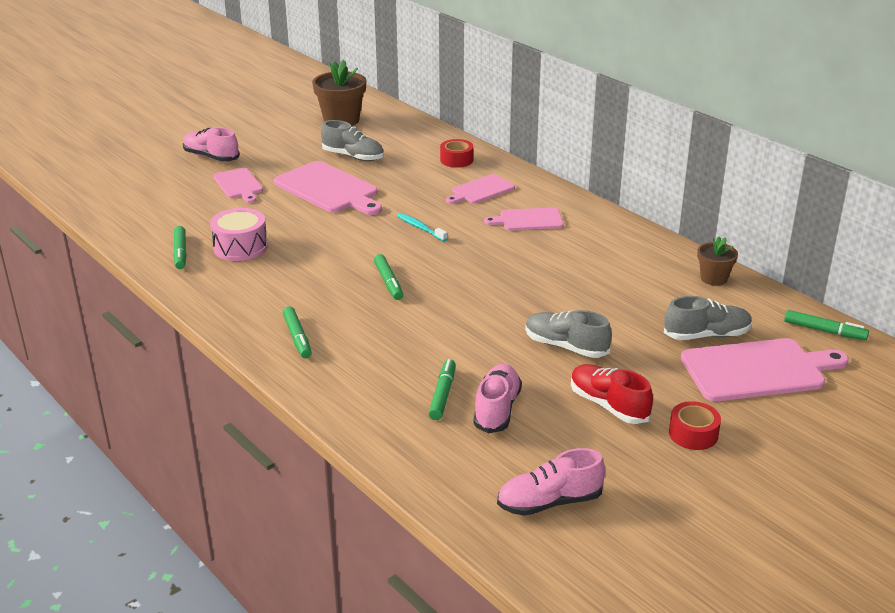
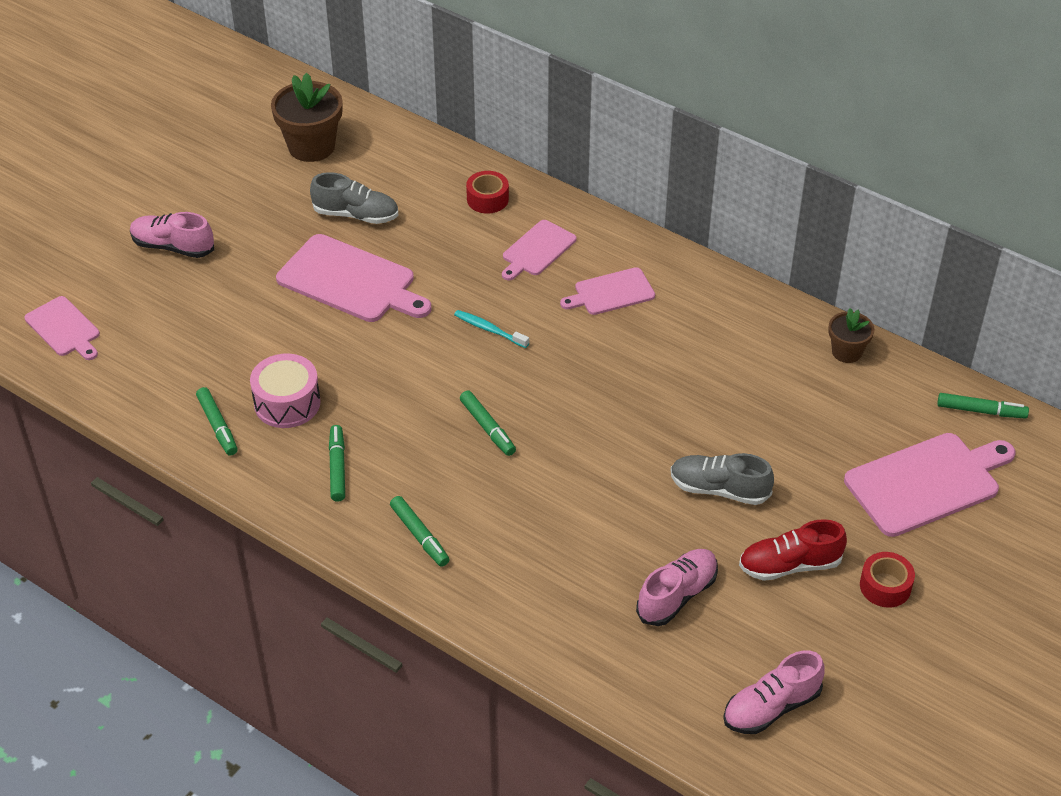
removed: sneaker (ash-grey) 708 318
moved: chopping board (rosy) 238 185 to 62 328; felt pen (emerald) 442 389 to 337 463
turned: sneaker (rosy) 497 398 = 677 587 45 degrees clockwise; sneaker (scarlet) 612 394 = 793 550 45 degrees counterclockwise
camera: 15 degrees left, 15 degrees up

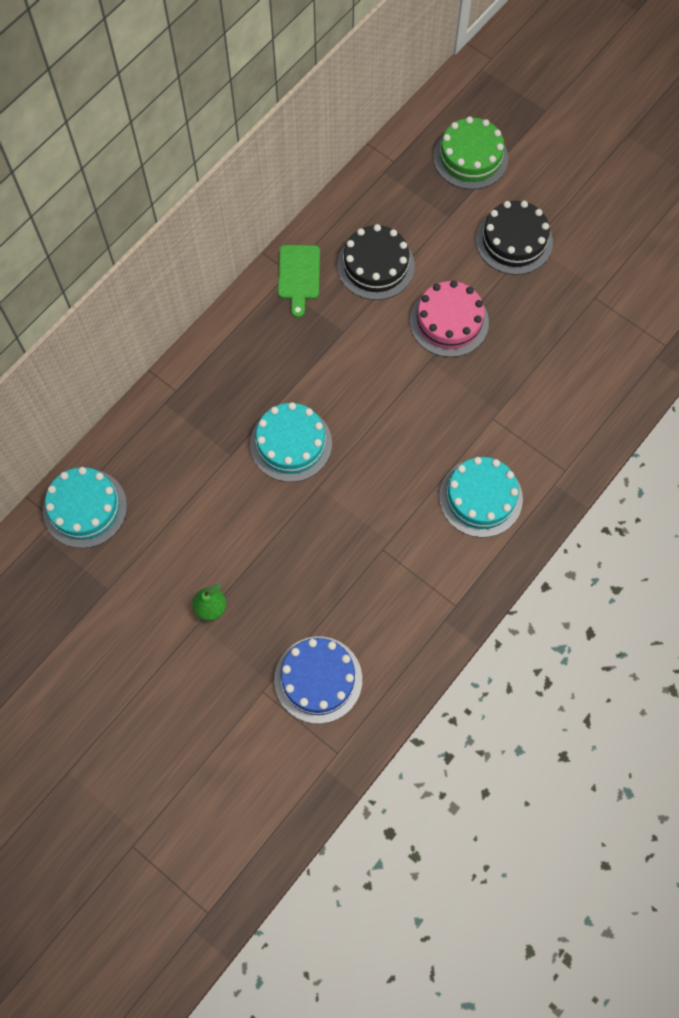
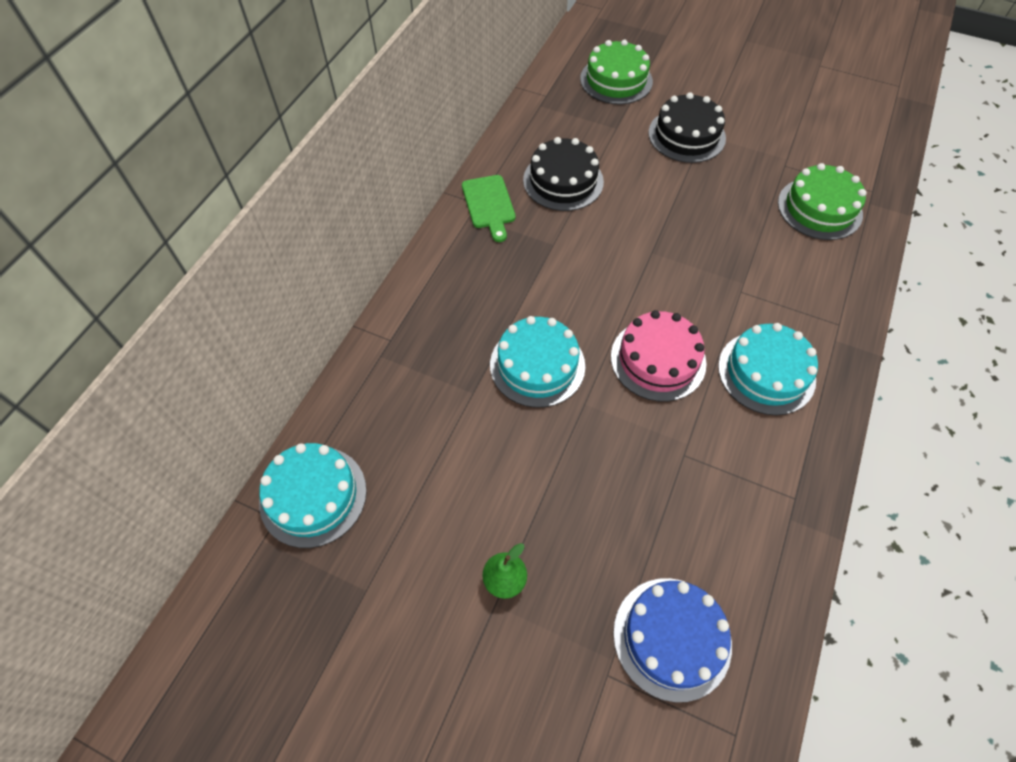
added: cake (emerald) 822 201
moved: cake (rosy) 449 318 to 658 356
camera: 15 degrees left, 10 degrees down

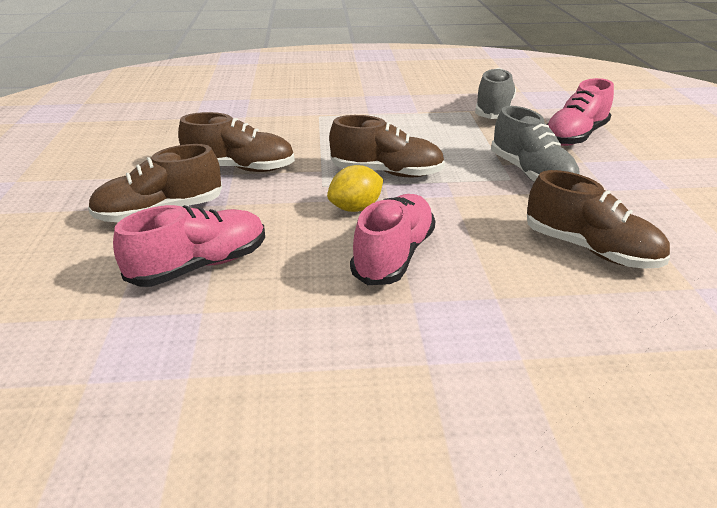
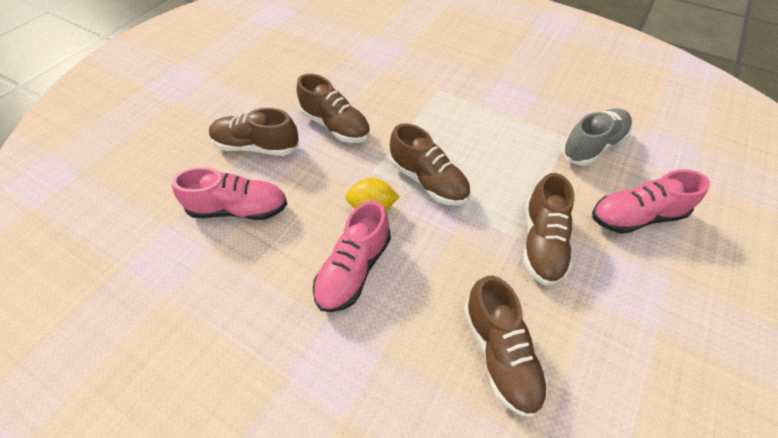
recoloured: sneaker (ash-grey) 535 144 to sneaker (dark brown) 548 229
turned: sneaker (rosy) 392 239 = 352 256 150 degrees clockwise
camera: 35 degrees right, 20 degrees up

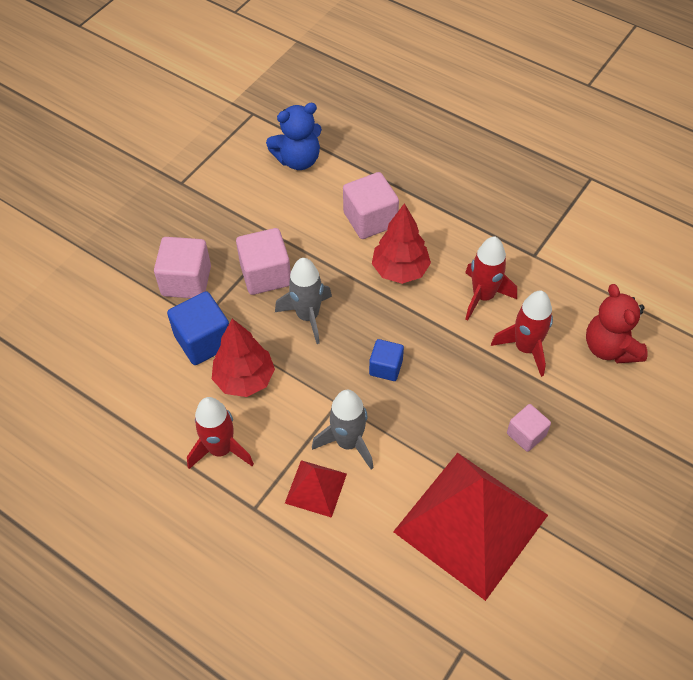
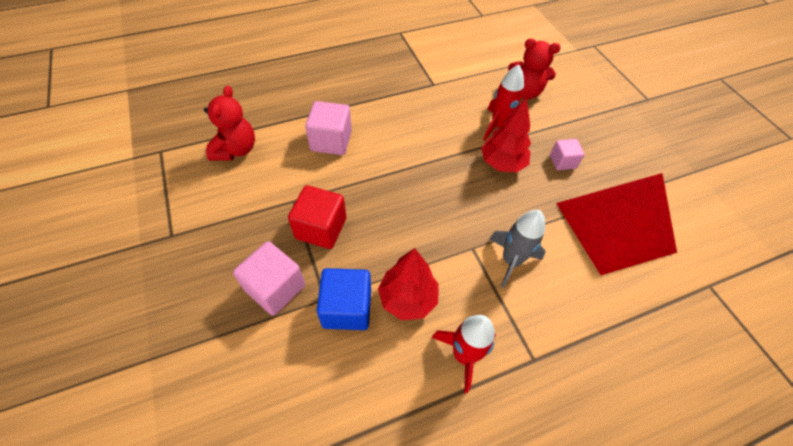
removed: toy rocket (ash-grey) 303 301; solid pyramid (scarlet) 316 489; cube (cobalt) 386 360; toy rocket (scarlet) 491 278
moved: fir tree (scarlet) 401 243 to 506 135
recoloured: cube (rosy) 263 261 to cube (scarlet) 317 217; teddy bear (cobalt) 294 136 to teddy bear (scarlet) 229 123
camera: 60 degrees left, 0 degrees up

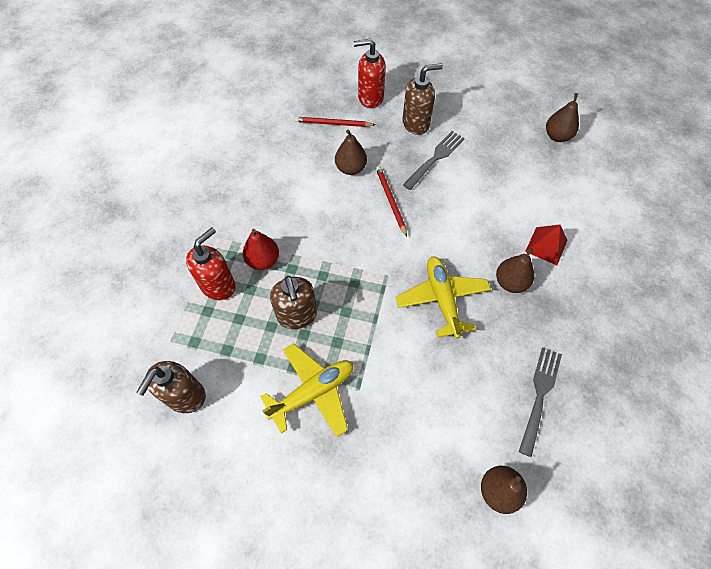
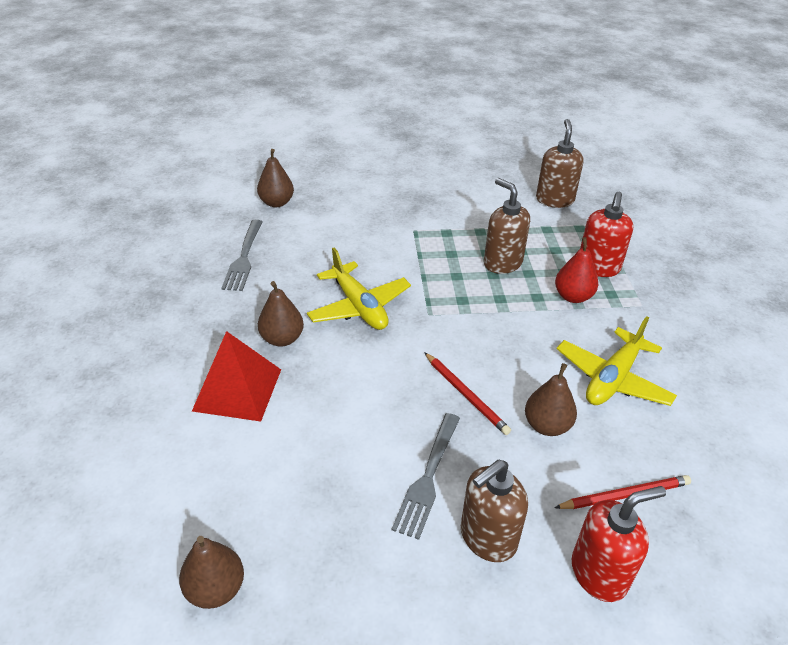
moved: aeroplane (yellow) 307 390 to 617 361
resized: solid pyramid (scarlet) 546 245 = 236 376 x1.51
camera: 160 degrees right, 20 degrees down

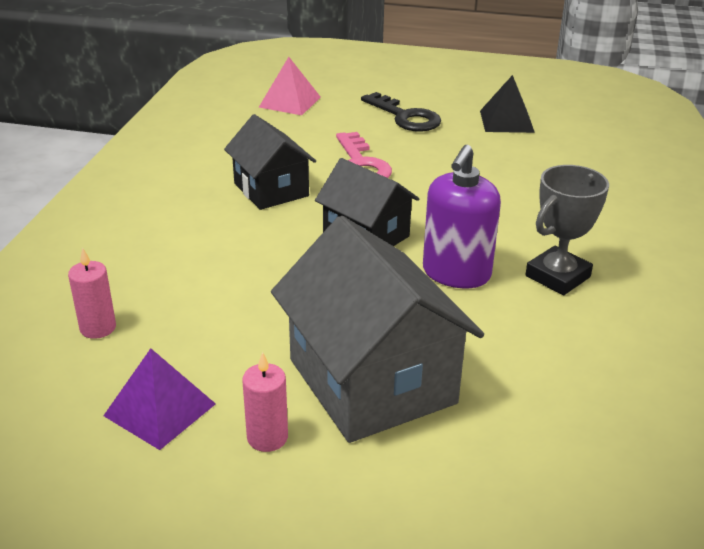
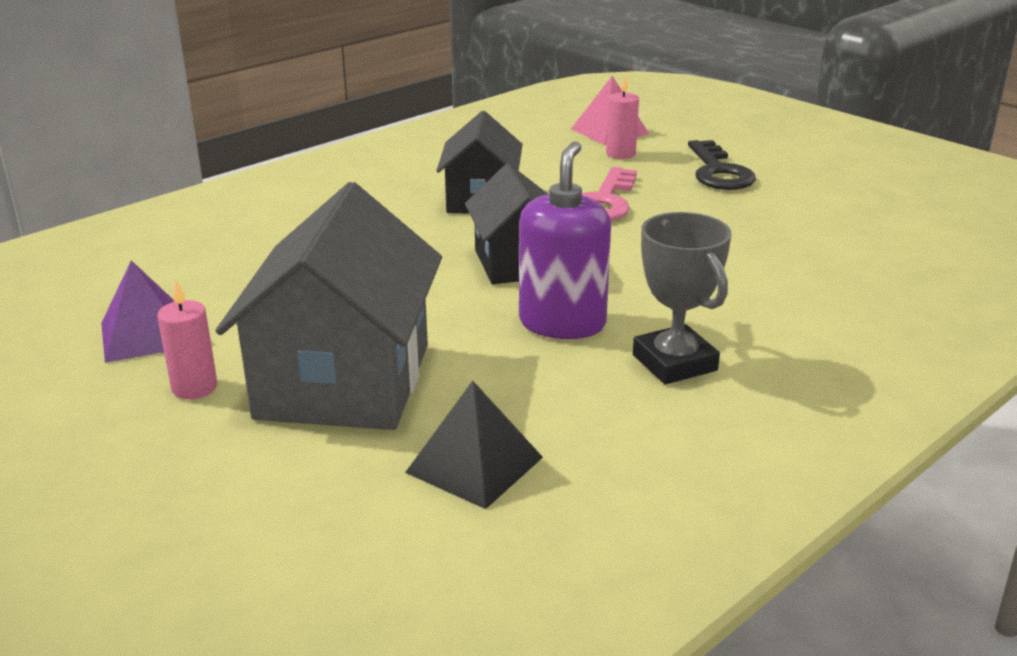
moved: candle (rosy) 92 293 to 622 117; solid pyramid (jet-black) 507 104 to 474 445
turned: soap pump (purple) 462 216 = 565 240 135 degrees clockwise; award cup (ash-grey) 567 230 = 682 298 75 degrees clockwise
camera: 35 degrees right, 5 degrees down

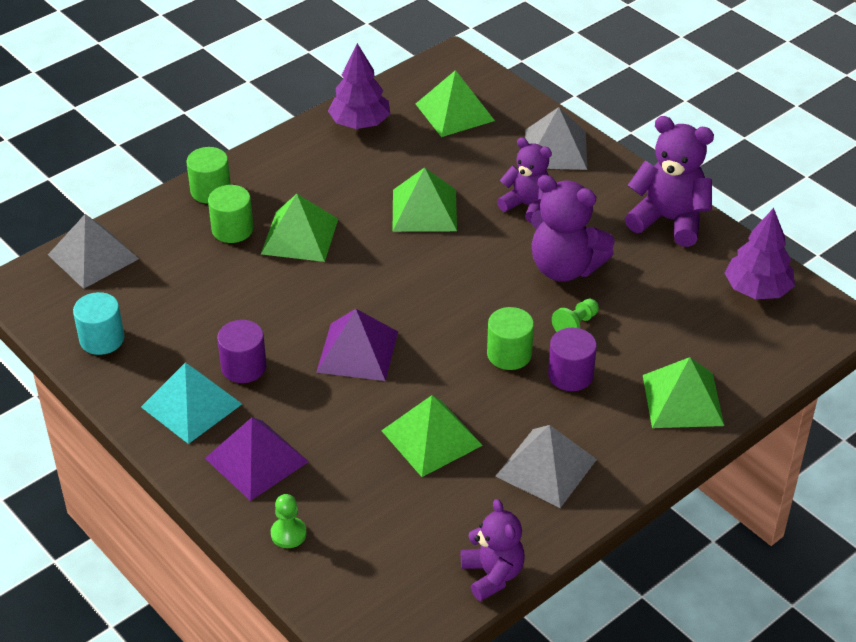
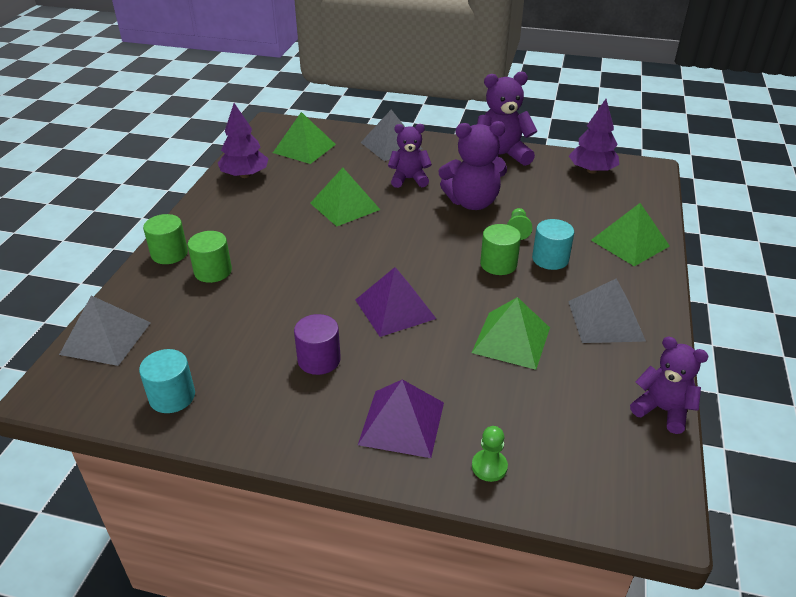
removed: solid pyramid (teal) 191 403; solid pyramid (emerald) 299 228
recoloured: cylinder (purple) 572 359 to cylinder (teal) 553 244
camera: 35 degrees left, 5 degrees down

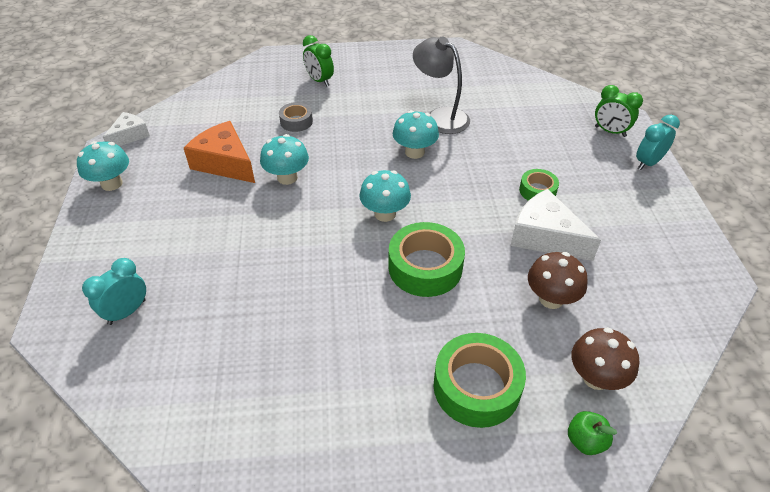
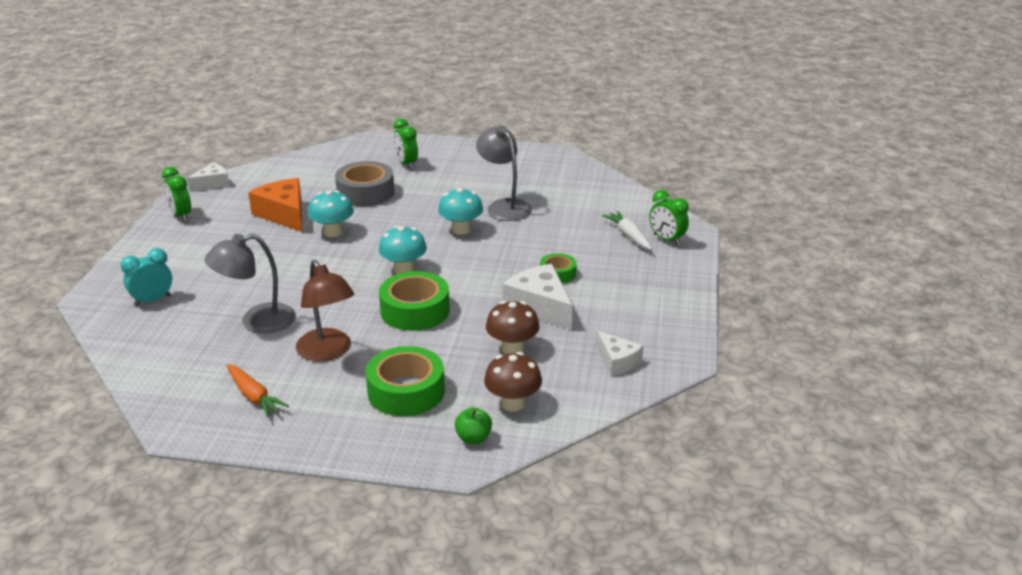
removed: clock (teal) 658 142
added: desk lamp (ash-grey) 250 283; toy carrot (orange) 257 390; desk lamp (dark brown) 325 310; cheese (snow-white) 620 353; toy carrot (snow-white) 627 230
replaced: fungus (teal) 103 166 to clock (emerald) 176 194
resized: roll of tape (ash-grey) 296 117 = 365 183 x1.80
camera: 15 degrees right, 15 degrees down

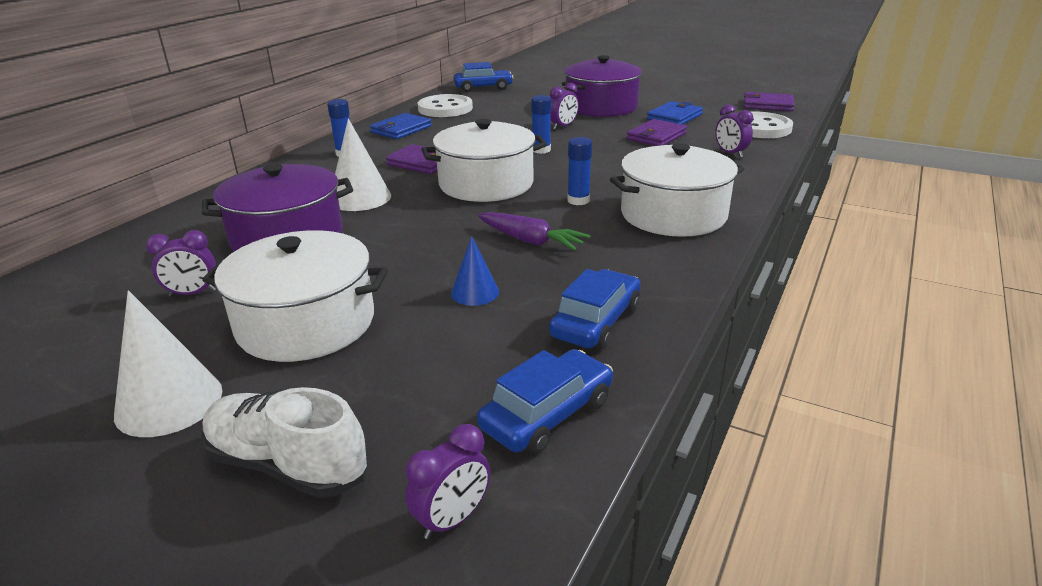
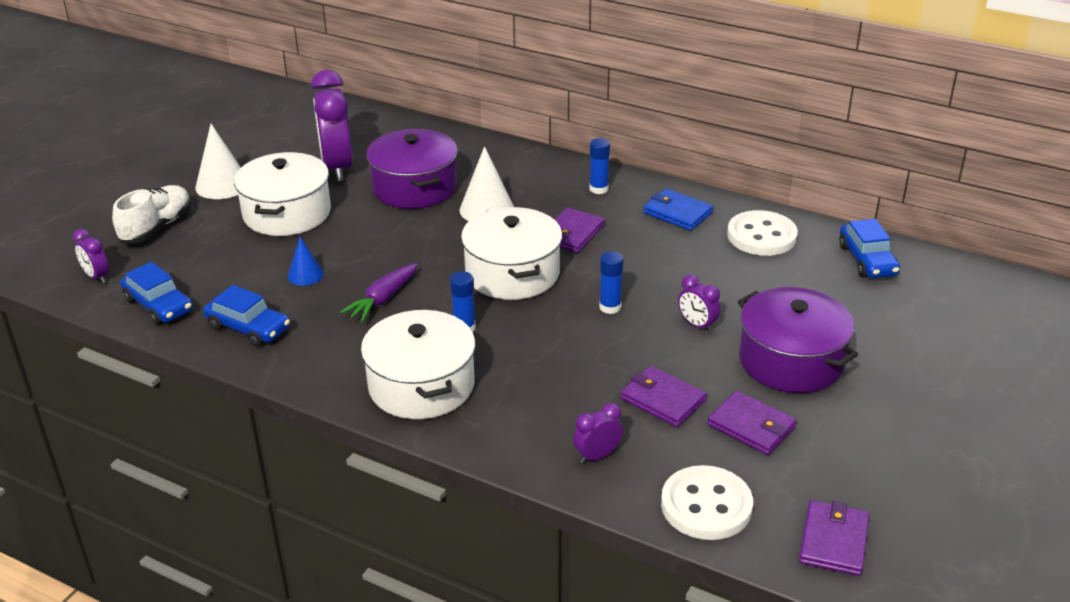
recoloured: wallet (cobalt) 675 113 to wallet (purple) 752 423
resized: clock (purple) 181 263 = 332 126 x2.15
camera: 90 degrees right, 5 degrees up

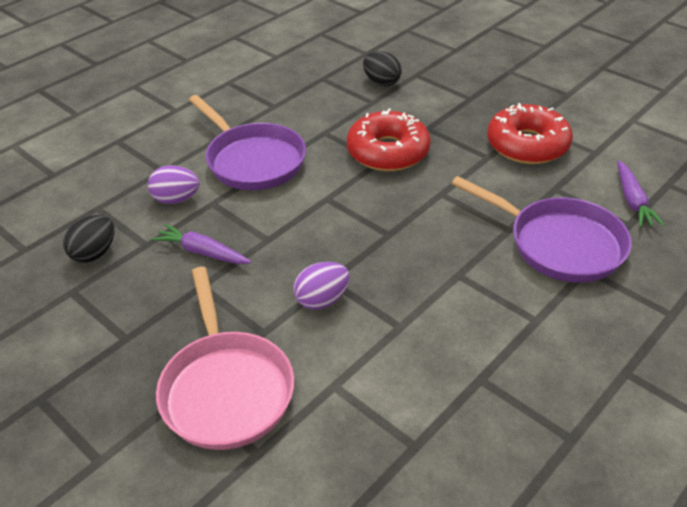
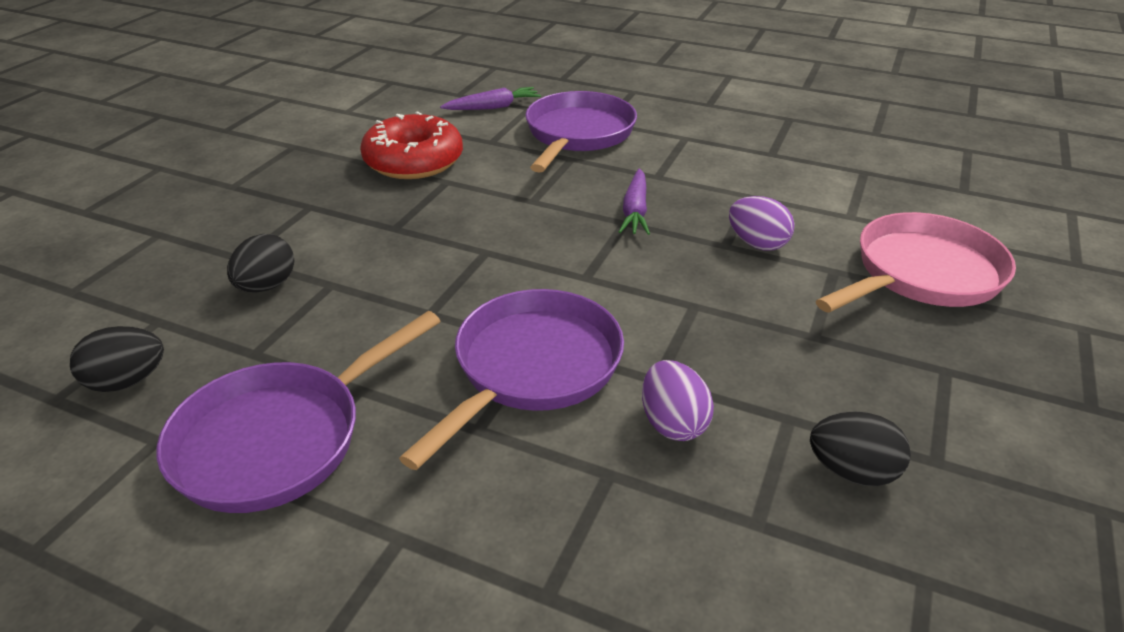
removed: donut (scarlet) 389 139
added: egg (jet-black) 117 359; frying pan (purple) 298 412
moved: toy carrot (purple) 202 244 to 634 201
camera: 110 degrees left, 5 degrees down

